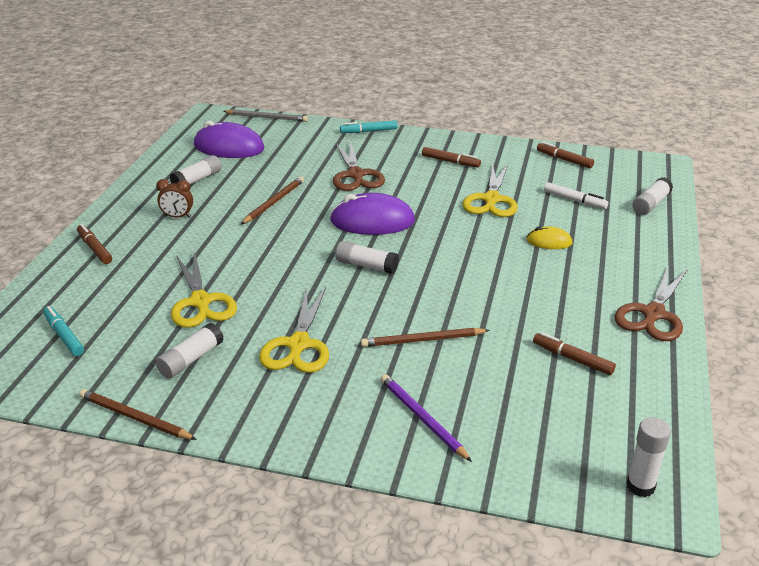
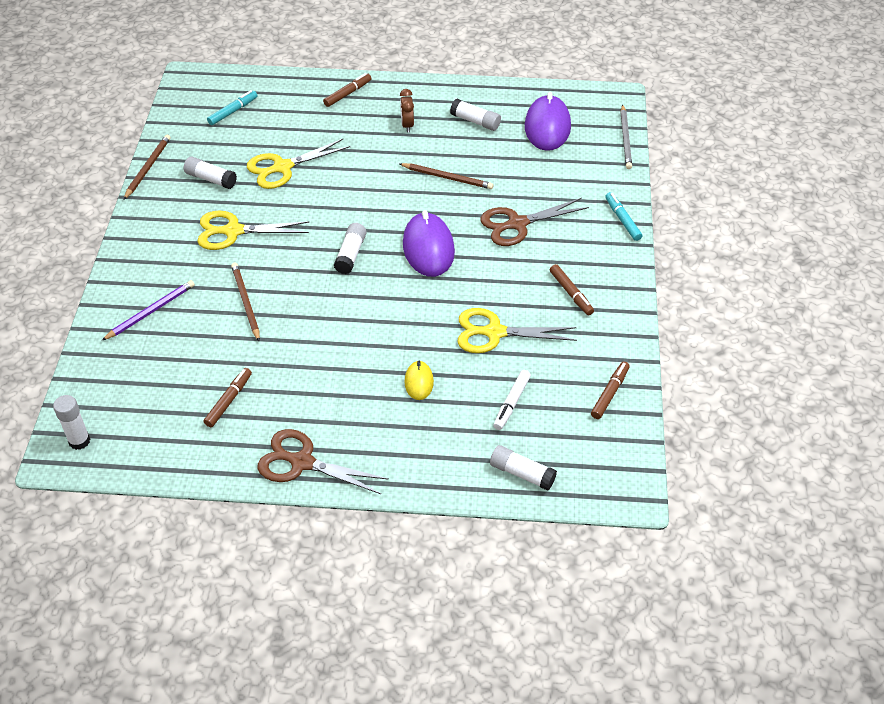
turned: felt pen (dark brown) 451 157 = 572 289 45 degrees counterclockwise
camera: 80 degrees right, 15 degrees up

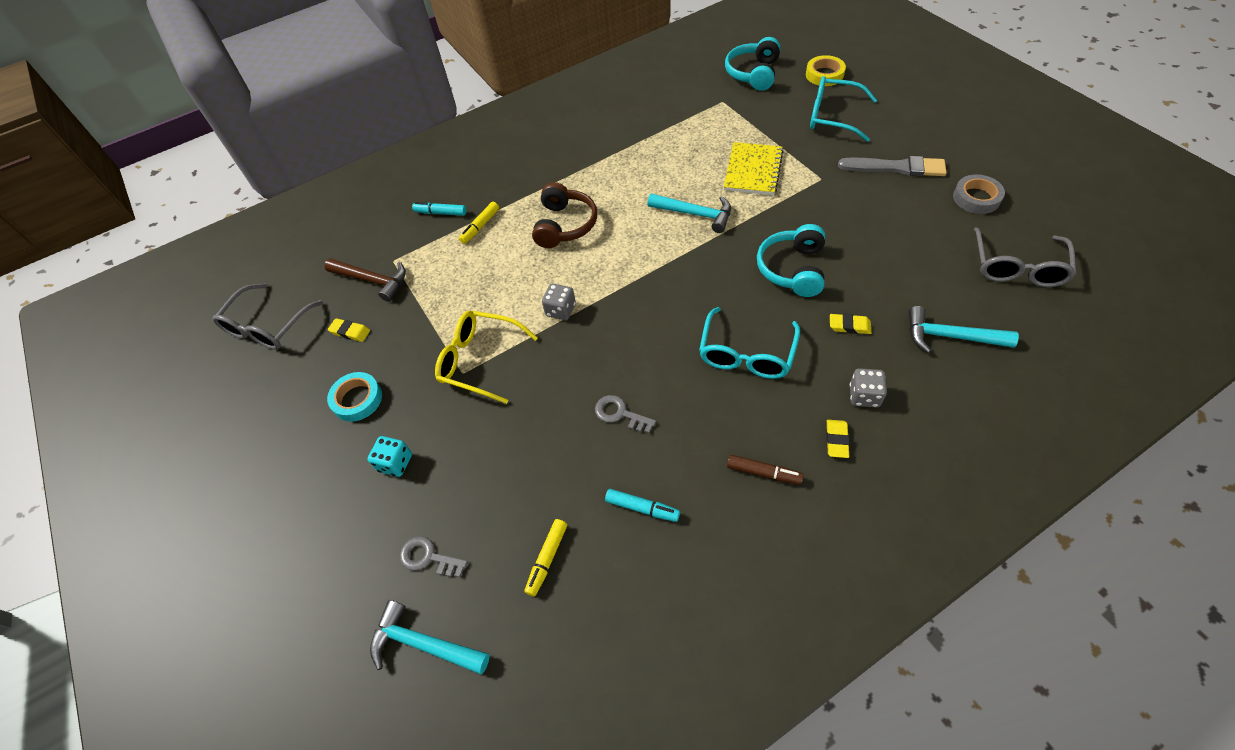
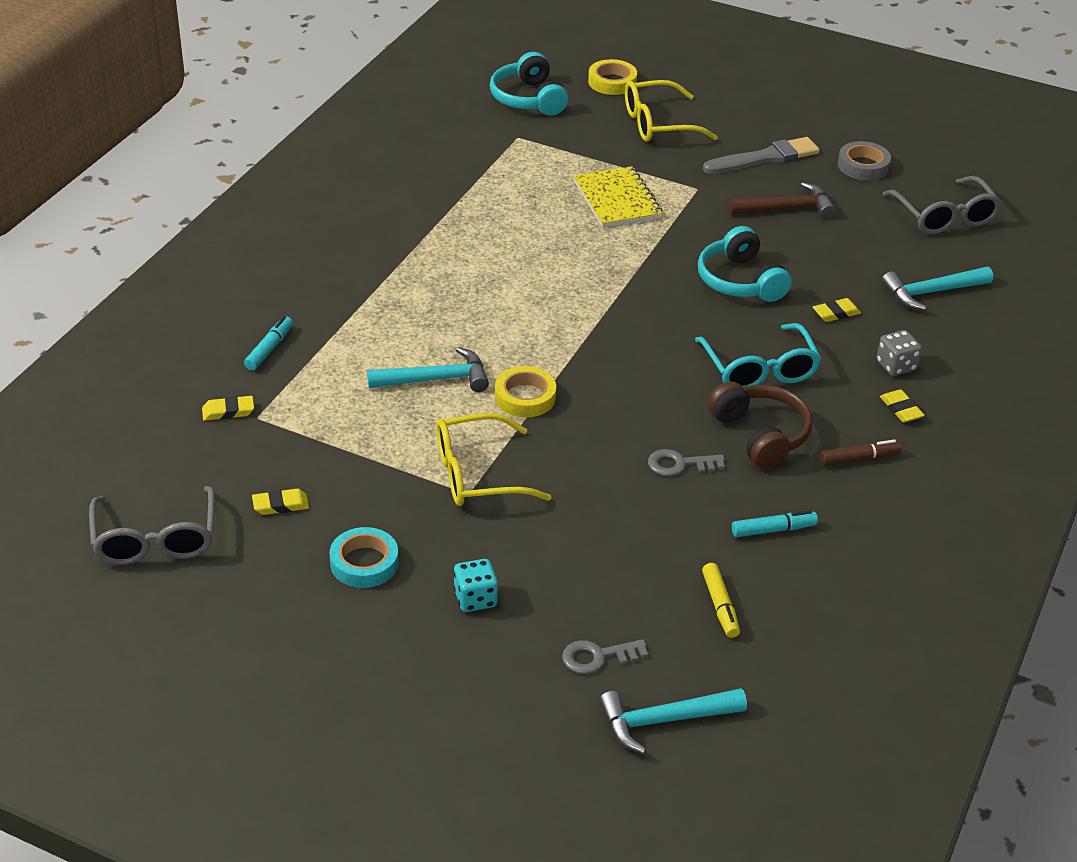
removed: felt pen (yellow) 479 223
added: eraser (yellow) 228 408
moved: carpenter's hammer (dark brown) 365 280 to 782 200; over-ear headphones (dark brown) 564 215 to 760 425; carpenter's hammer (teal) 689 213 to 428 369
replaced: dice (ash-grey) 559 301 to roll of tape (yellow) 525 392
recoloured: glasses (teal) 843 109 to glasses (yellow) 671 111
turned: felt pen (teal) 439 209 = 268 343 135 degrees clockwise
camera: 40 degrees left, 15 degrees down

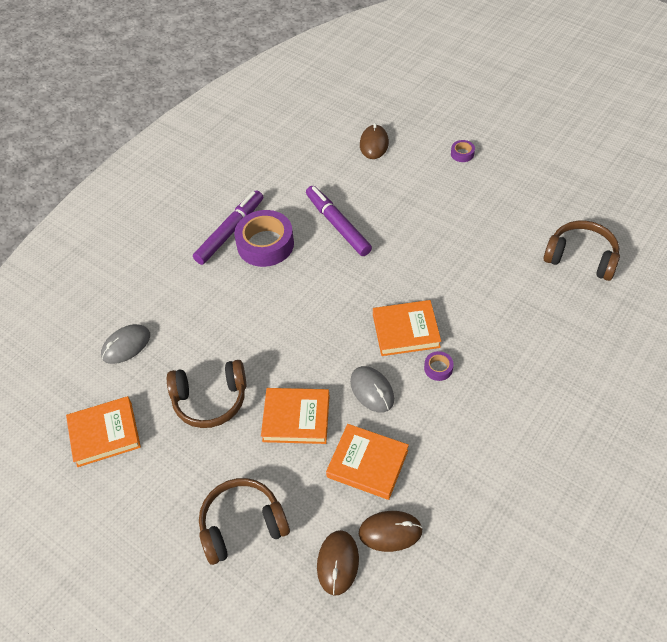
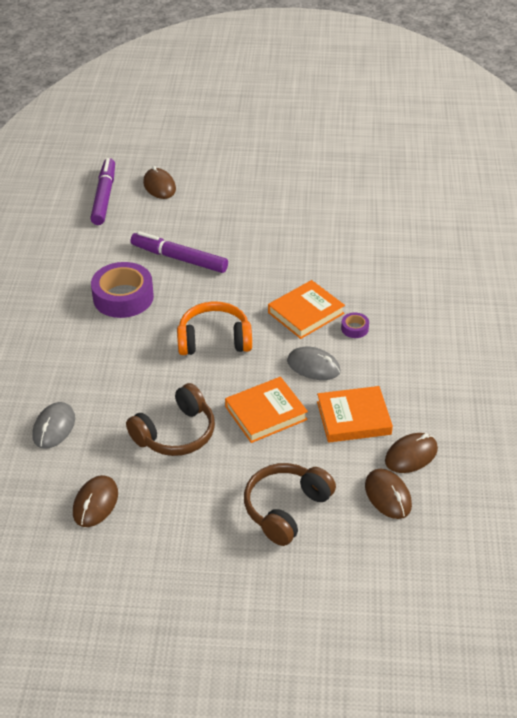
removed: roll of tape (purple) 463 151; over-ear headphones (dark brown) 582 251
added: over-ear headphones (orange) 214 328
moved: felt pen (purple) 228 227 to 102 191
replaced: hardcover (orange) 103 431 to mouse (dark brown) 95 501
camera: 35 degrees left, 10 degrees down

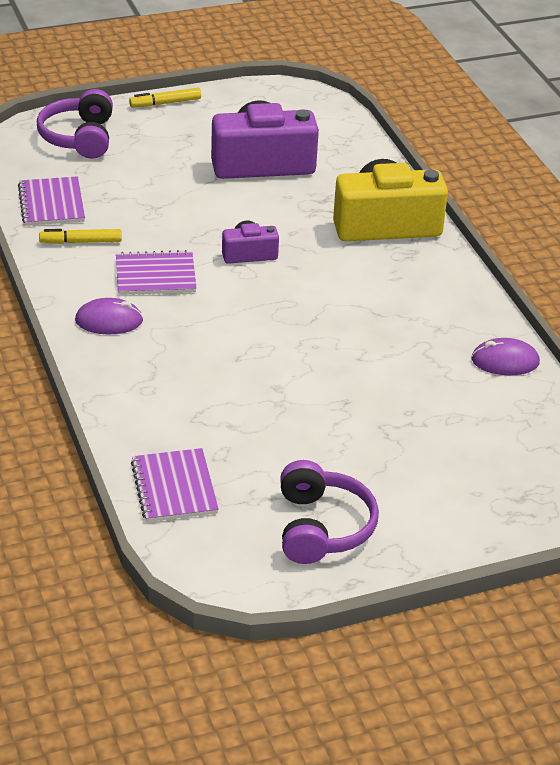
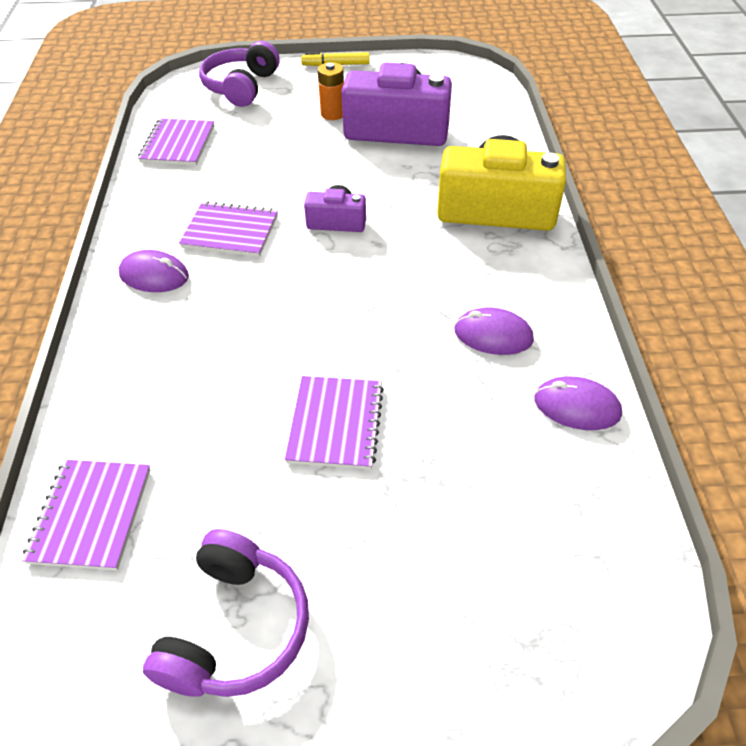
removed: felt pen (yellow) 80 236
added: exercise book (purple) 334 423; power cell (orange) 331 91; mouse (purple) 494 331
camera: 20 degrees right, 10 degrees up

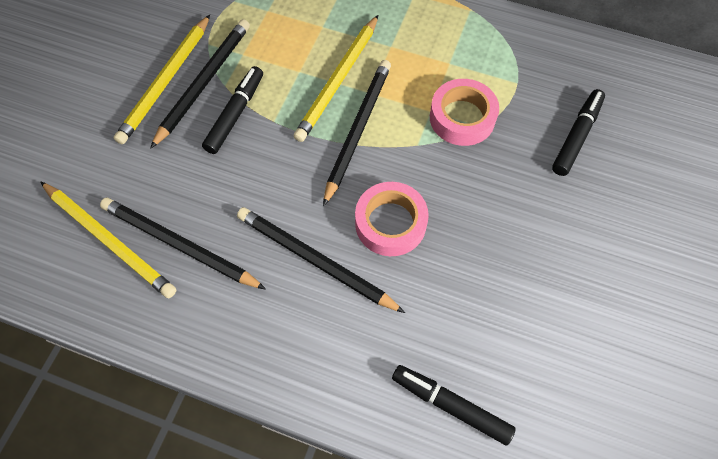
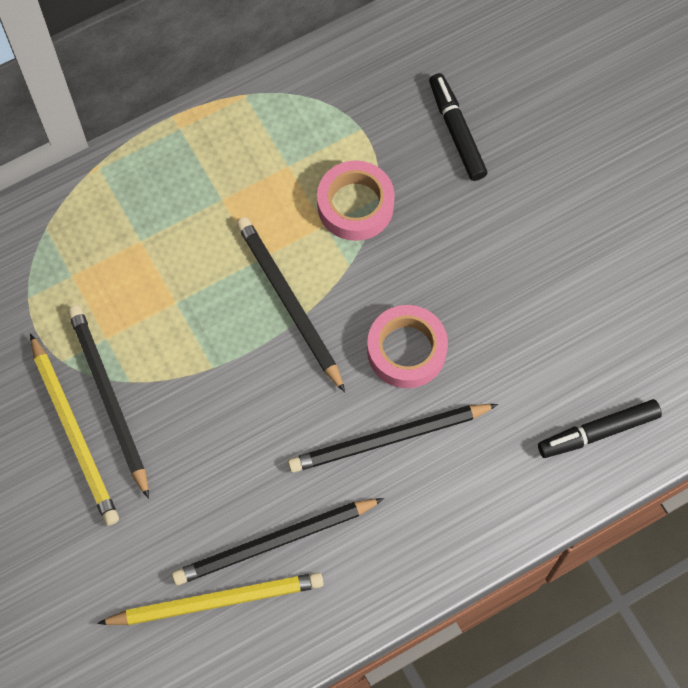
removed: felt pen (jet-black) 232 110; wooden pencil (yellow) 336 78
camera: 50 degrees left, 5 degrees up

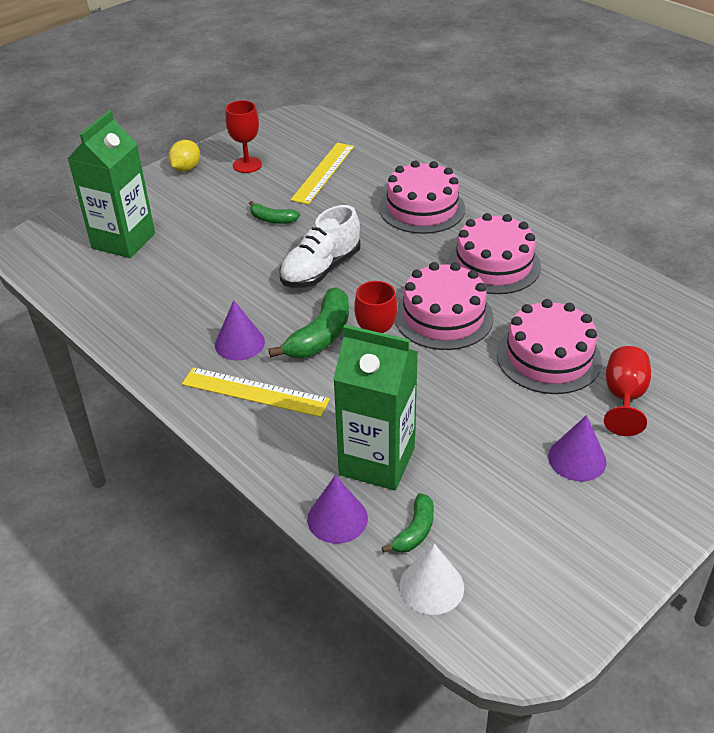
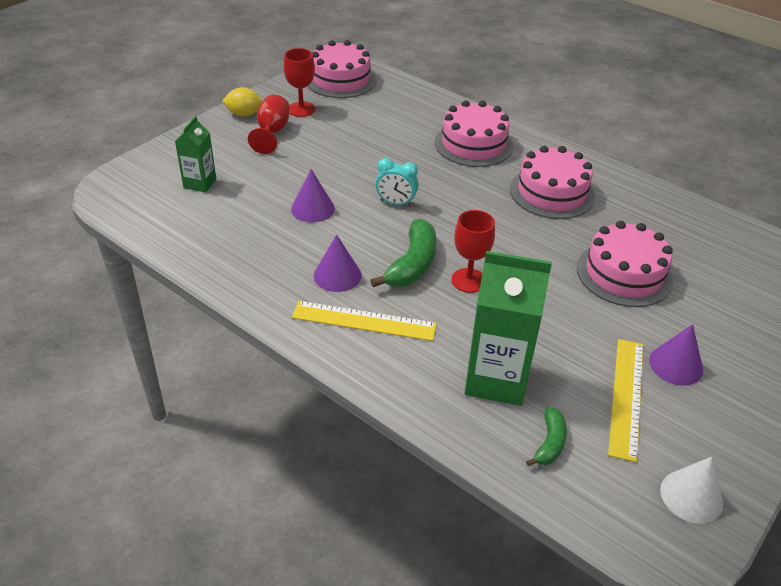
removed: toy banana (emerald) 274 212
moved: straightedge (yellow) 322 174 to 625 400; solid cone (purple) 337 509 to 313 195; cake (rosy) 444 306 to 342 69; solid cone (snow-white) 432 579 to 691 490; chalice (scarlet) 627 391 to 269 124
replaced: sneaker (snow-white) 320 246 to clock (teal) 397 182
turned: toy lemon (yellow) 184 156 = 242 102 75 degrees clockwise
resized: milk carton (emerald) 111 184 = 195 154 x0.56
camera: 10 degrees left, 0 degrees up

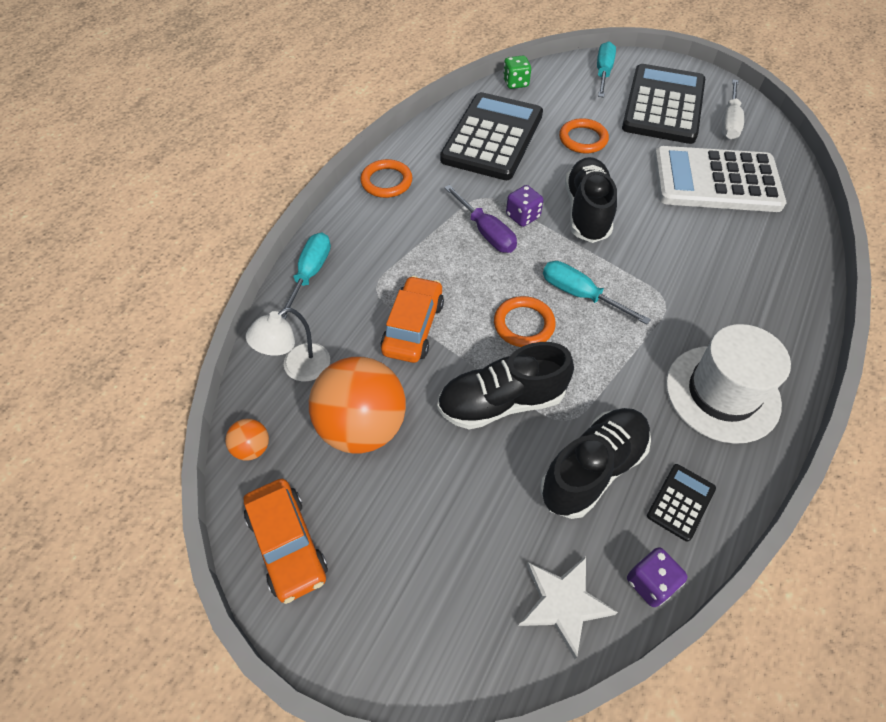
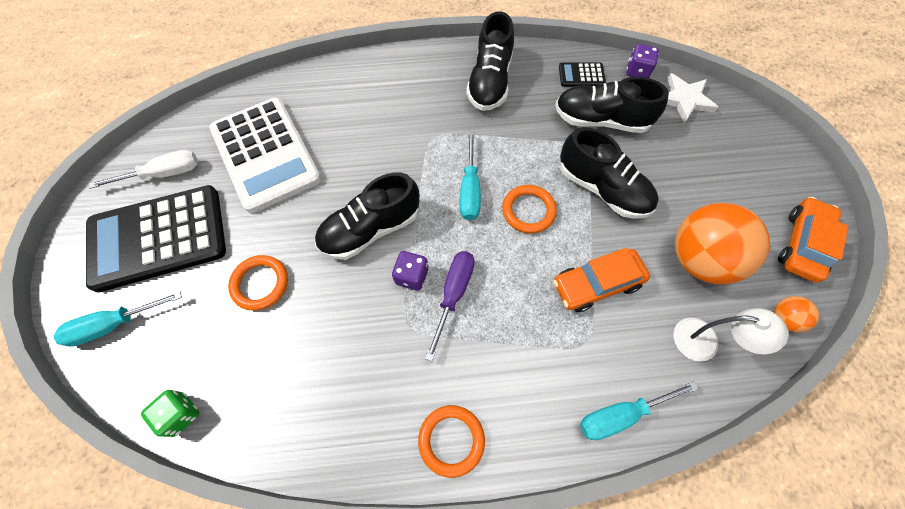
removed: pocket calculator (jet-black) 491 136
replaced: tall hat (snow-white) 728 384 to sneaker (jet-black) 490 61
camera: 125 degrees left, 10 degrees up

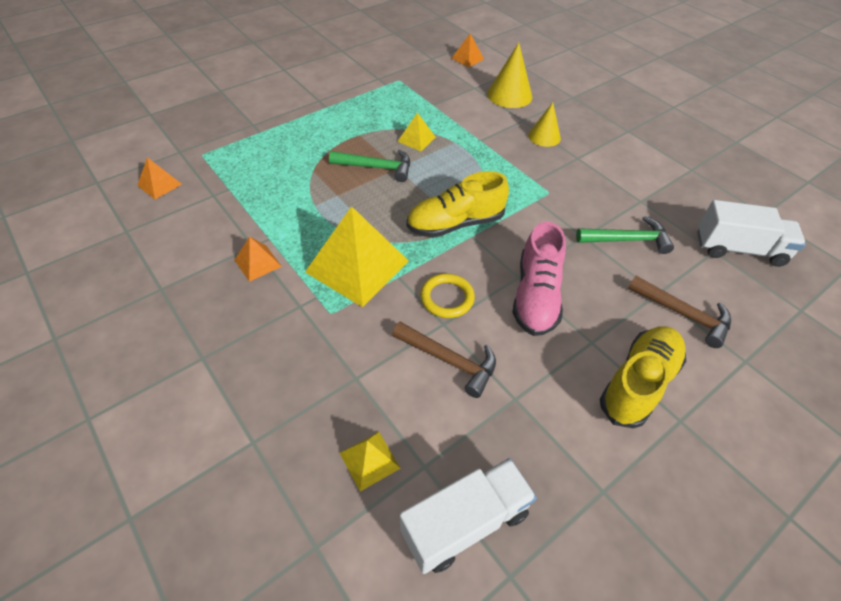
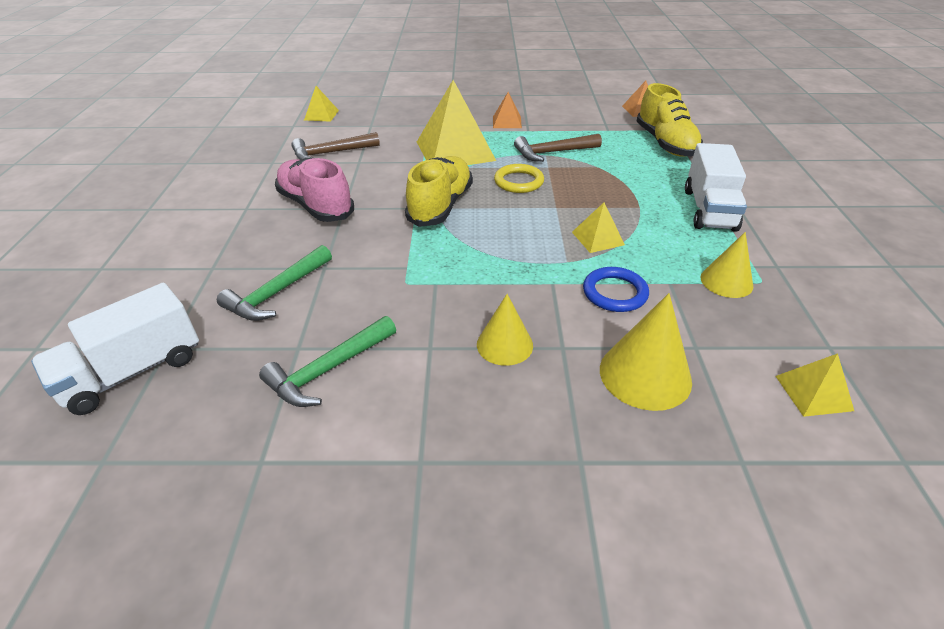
added: torus (cobalt) 616 289; solid cone (yellow) 726 265
moved: carpenter's hammer (emerald) 369 165 to 327 361; lorry (snow-white) 468 516 to 716 187; torus (yellow) 447 296 to 519 178; sneaker (yellow) 643 377 to 669 120; carpenter's hammer (dark brown) 679 312 to 558 148
recoloured: solid pyramid (orange) 467 51 to solid pyramid (yellow) 815 385
camera: 130 degrees right, 10 degrees down

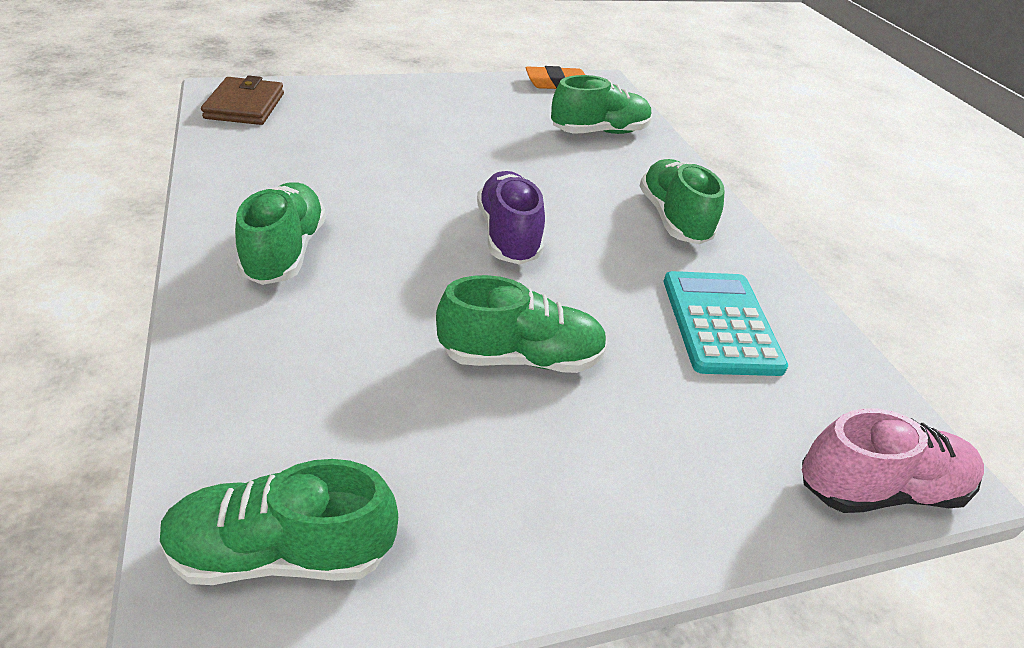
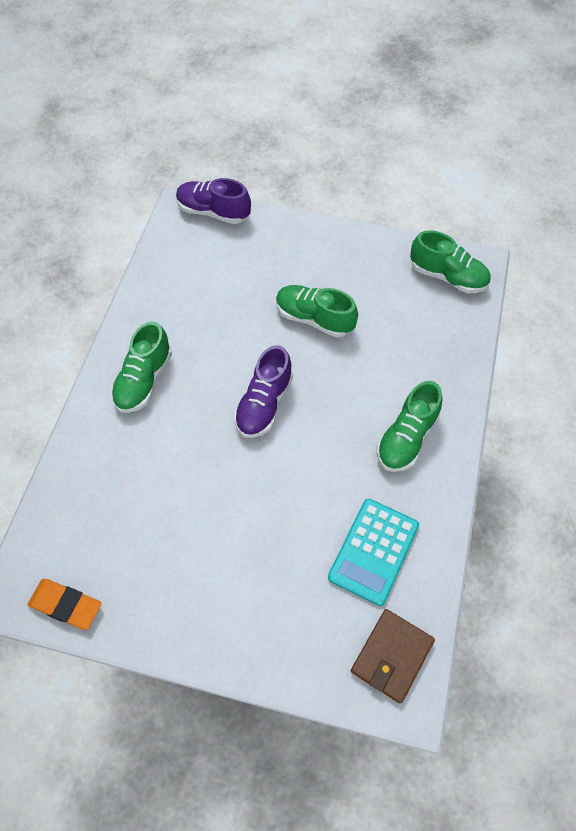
removed: sneaker (emerald) 601 104
moved: pocket calculator (teal) 726 323 to 373 552
recoloured: sneaker (rosy) 893 460 to sneaker (purple) 213 201
camera: 145 degrees left, 20 degrees up

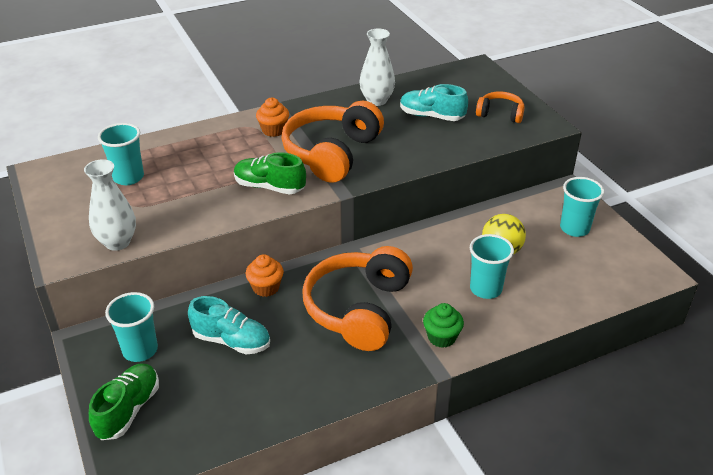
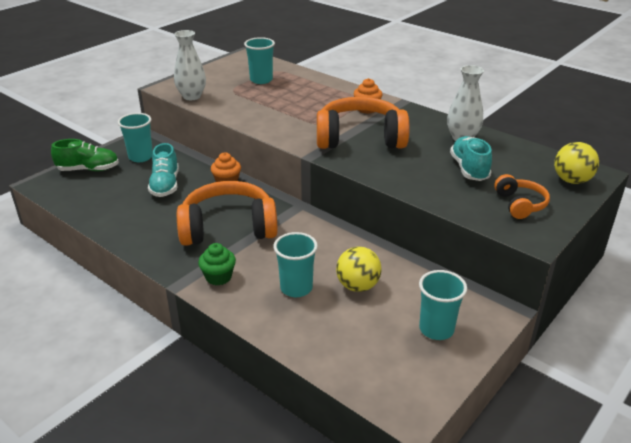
removed: sneaker (emerald) 270 173
added: sphere (yellow) 576 163
camera: 65 degrees right, 5 degrees down

